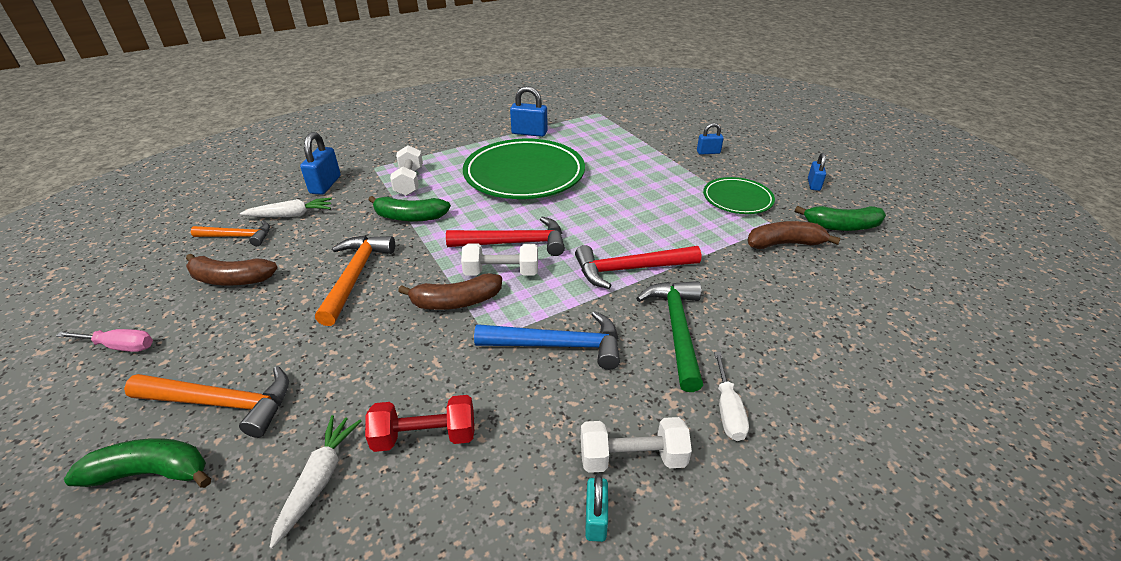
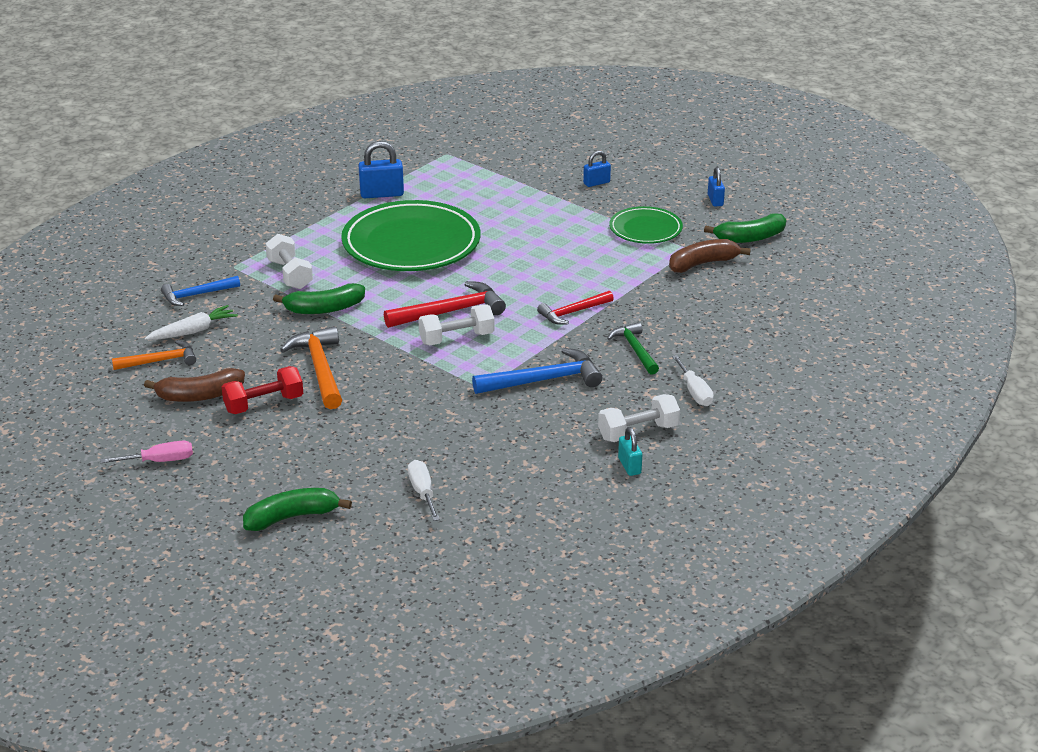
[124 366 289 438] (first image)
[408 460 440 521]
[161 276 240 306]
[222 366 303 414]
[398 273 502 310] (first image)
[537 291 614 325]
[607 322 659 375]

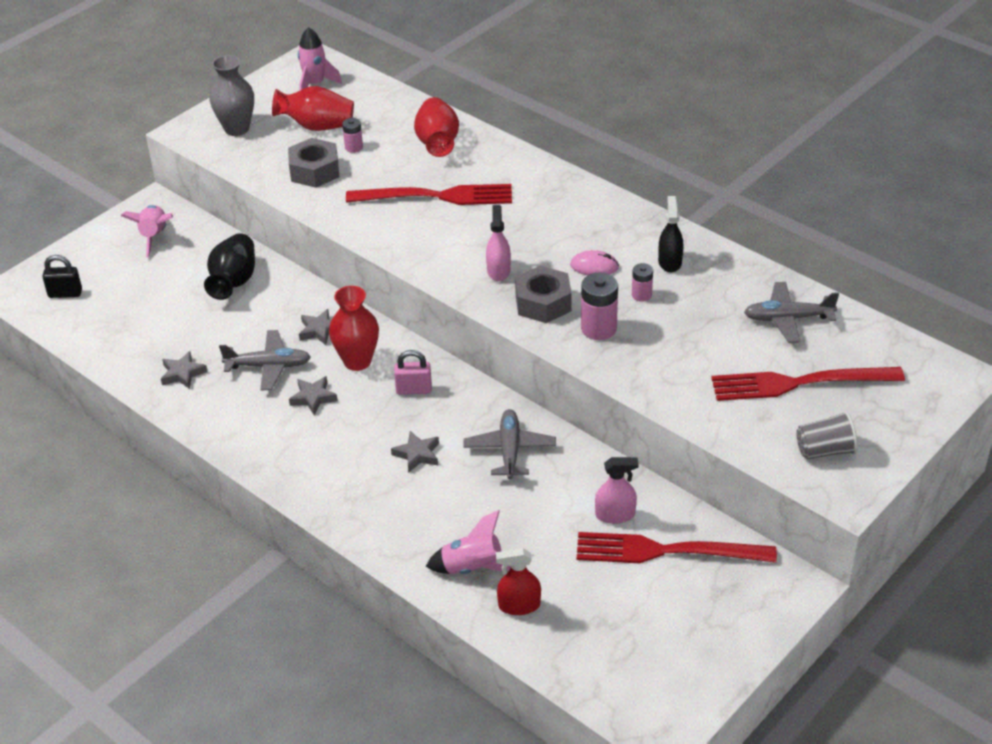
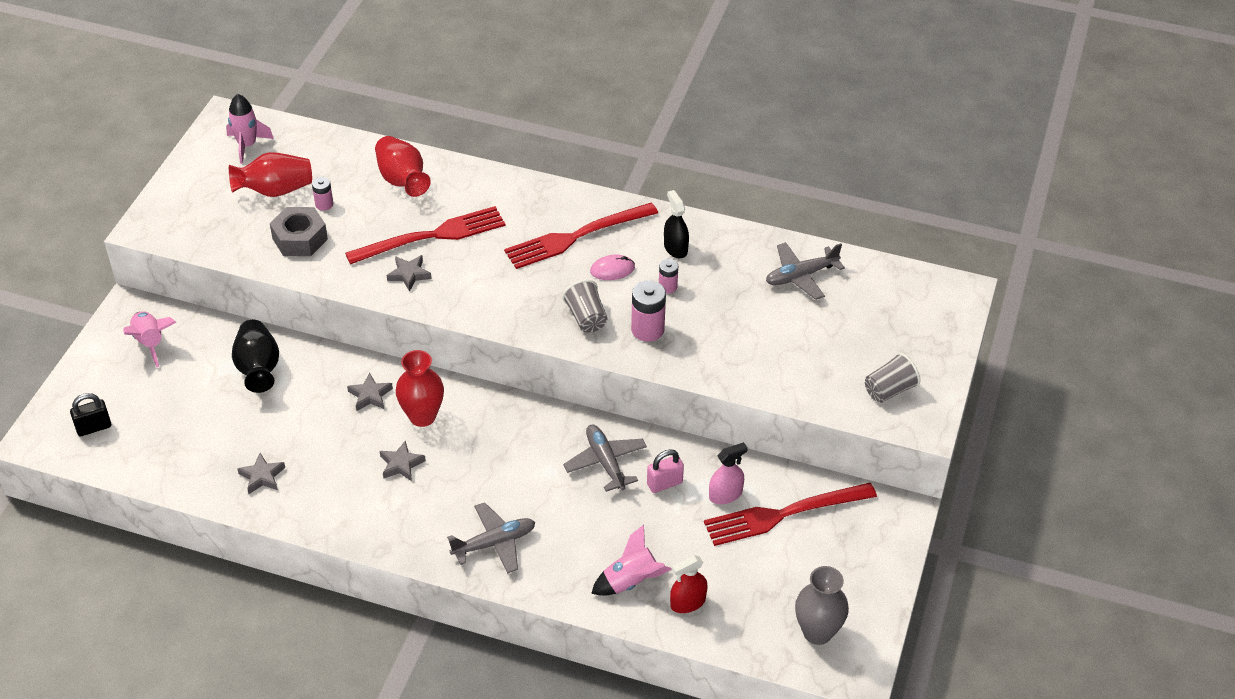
[795 566 849 645]
[447 502 535 574]
[387 255 432 292]
[647 449 684 493]
[486 205 511 281] (first image)
[562 280 607 332]
[504 203 658 269]

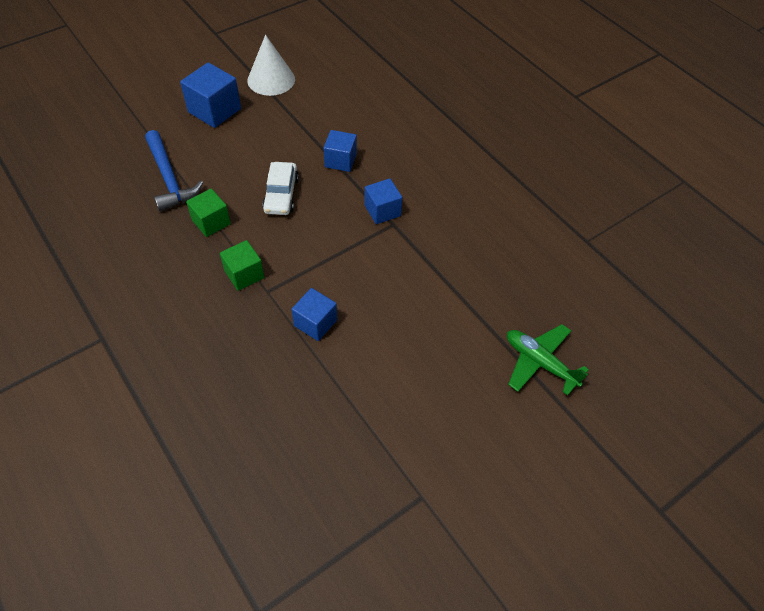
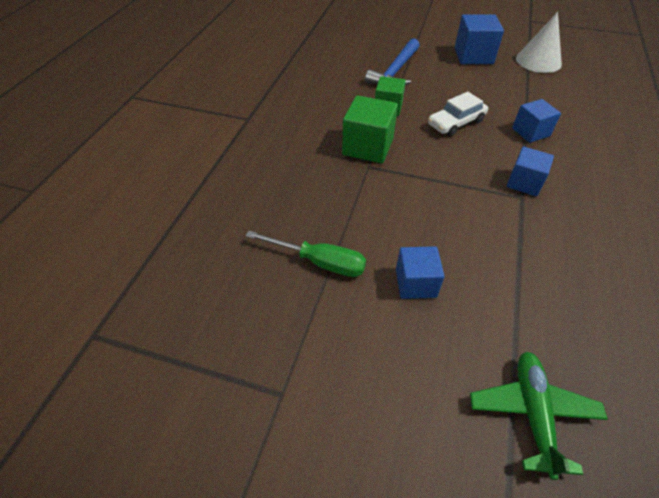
[342 95 398 164]
[396 246 445 299]
[245 231 366 277]

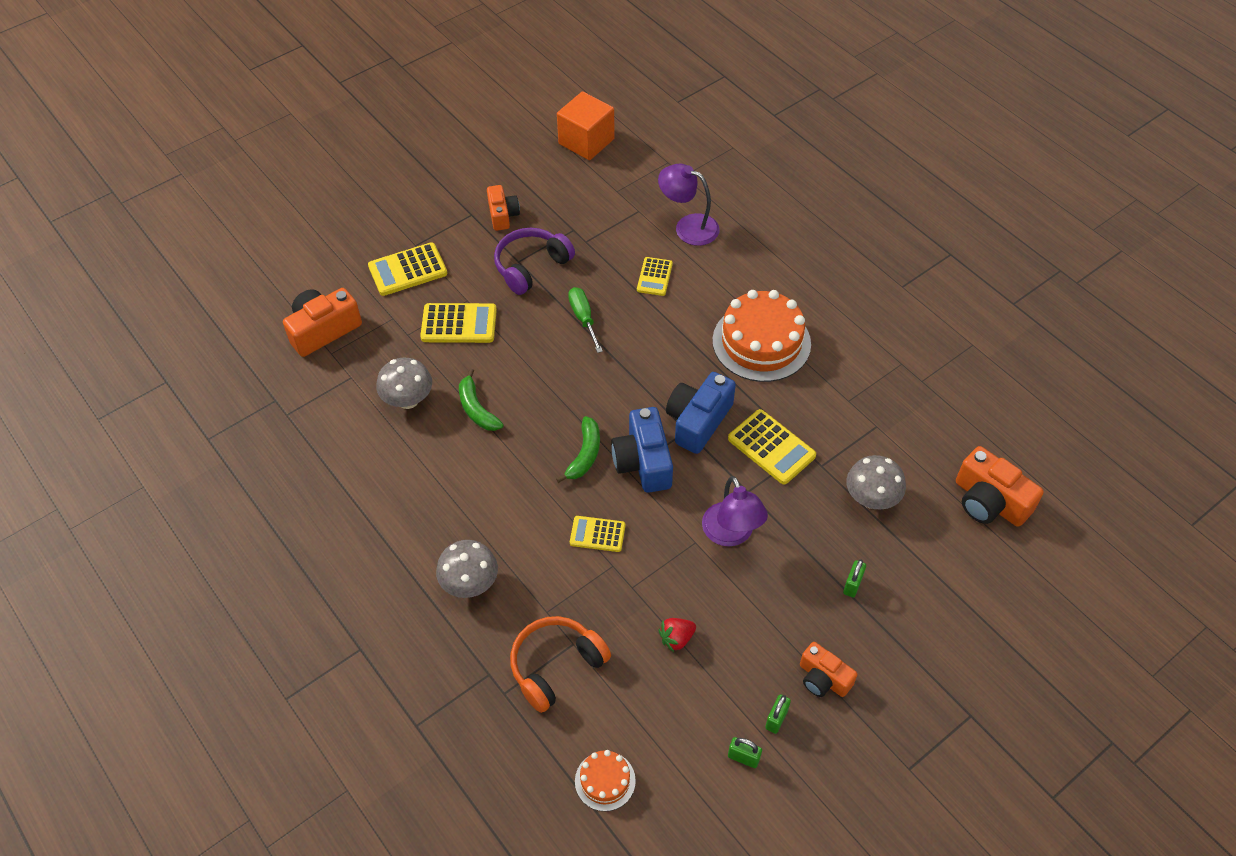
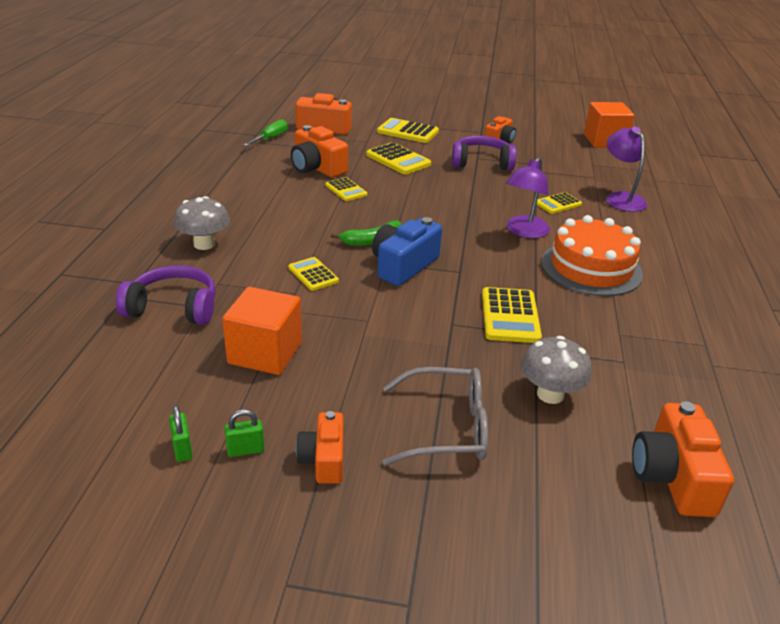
[291 125 348 178]
[325 177 367 201]
[116 265 216 325]
[244 119 288 146]
[575 750 636 811] (first image)
[222 287 302 375]
[666 372 736 454] (first image)
[506 157 550 238]
[382 367 488 466]

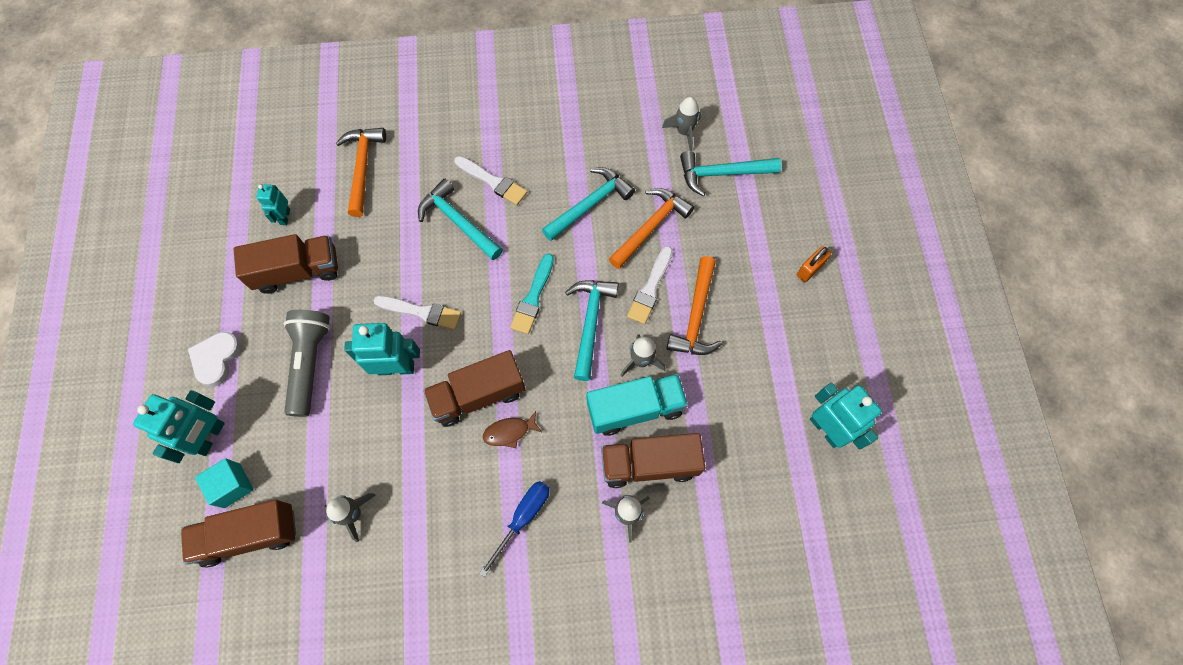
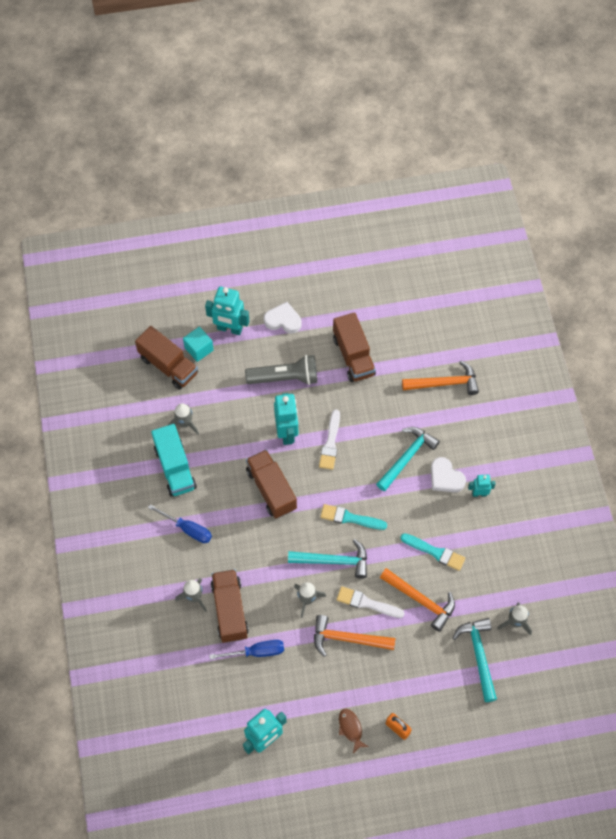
[135 326 198 390]
[468 475 495 497]
[431 457 466 492]
[339 709 369 753]
[400 533 465 571]
[151 424 197 497]
[209 640 284 659]

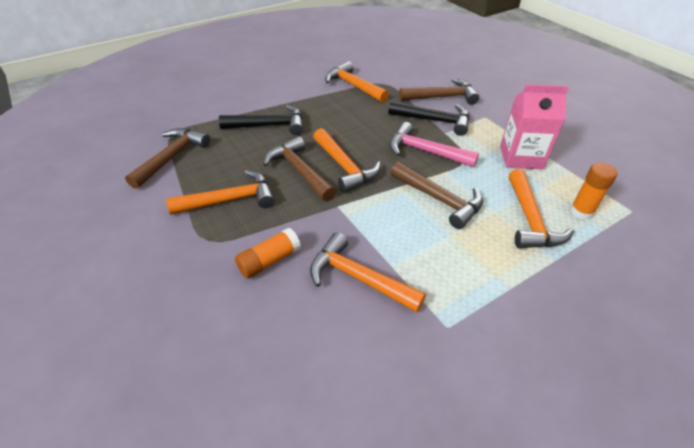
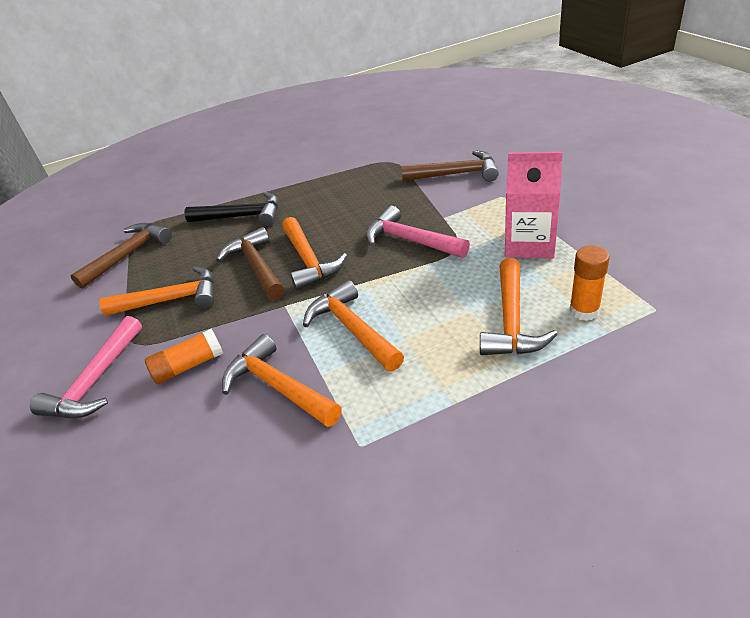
[303 280 404 371]
[388 101 470 136] (first image)
[391 162 483 229] (first image)
[30 316 142 418]

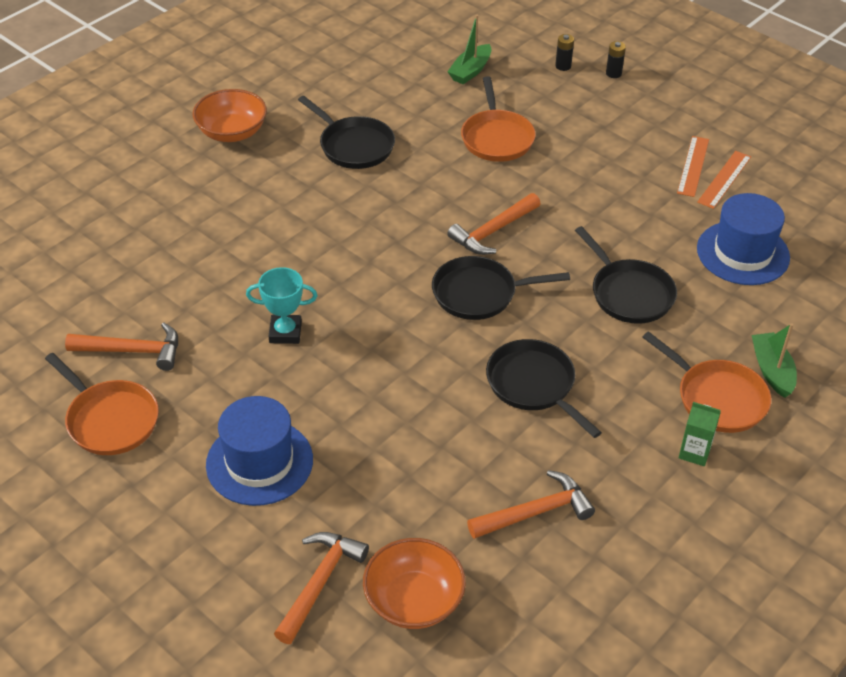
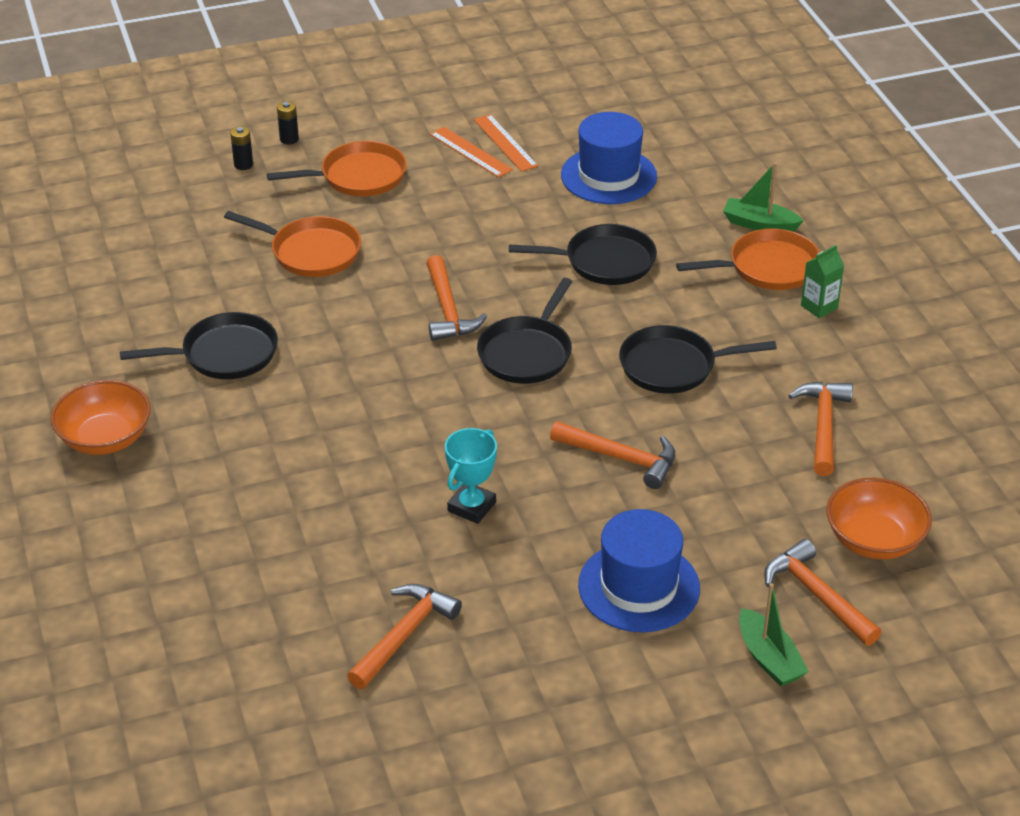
[267 141 407 196]
[739 583 809 687]
[550 421 675 489]

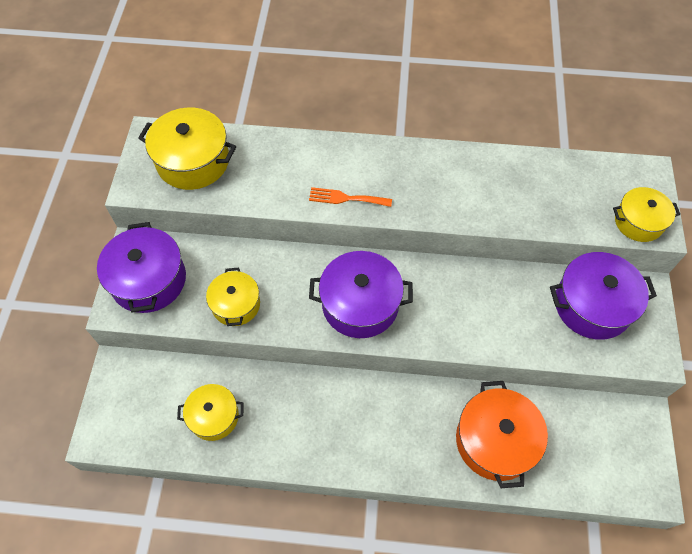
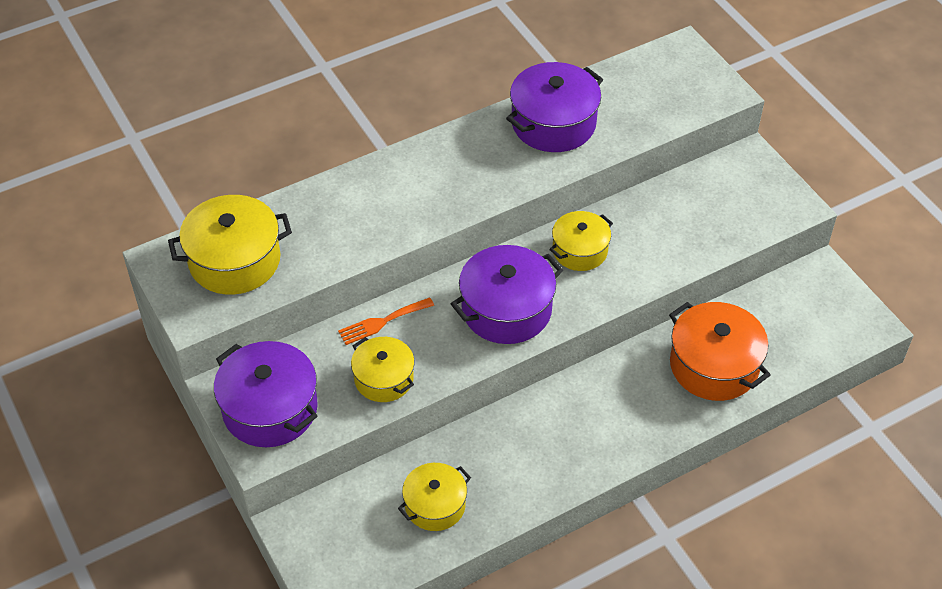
[338 297 434 345]
[506 62 603 152]
[549 211 613 271]

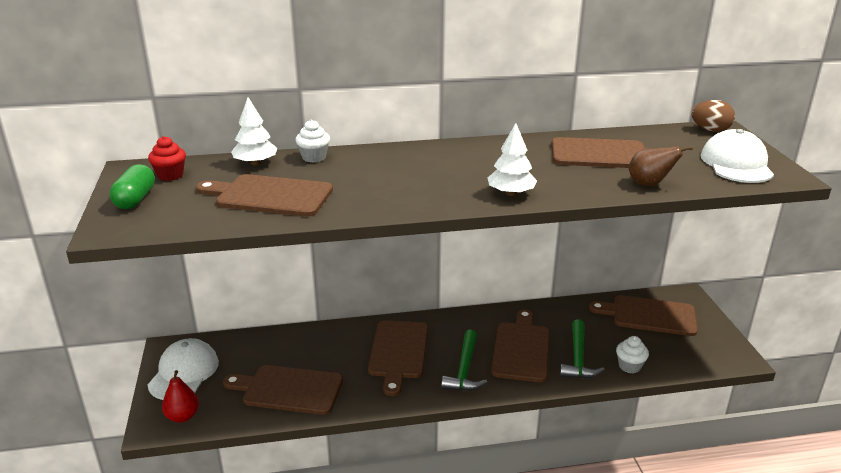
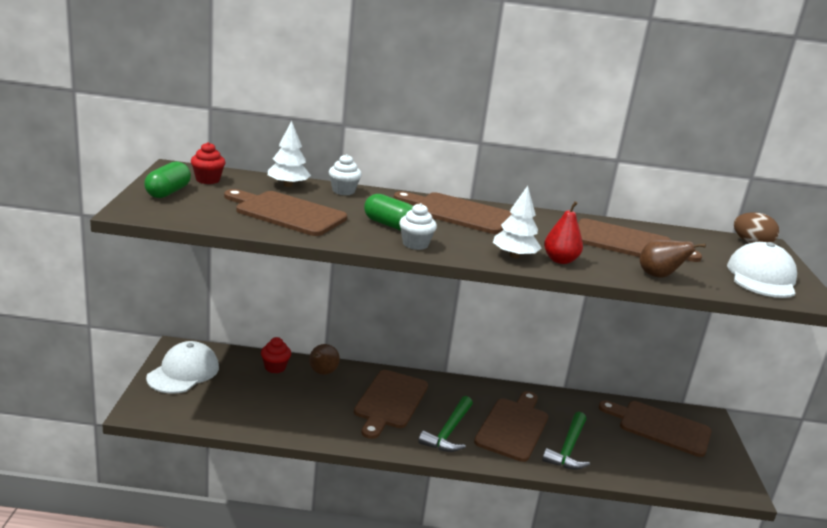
[544 201 583 264]
[394 191 512 234]
[399 203 437 250]
[261 337 291 373]
[309 344 340 375]
[364 194 413 231]

